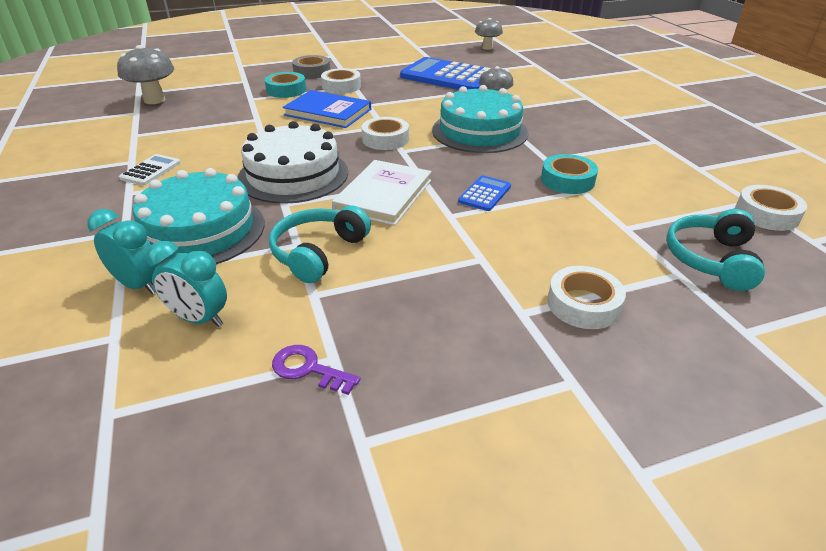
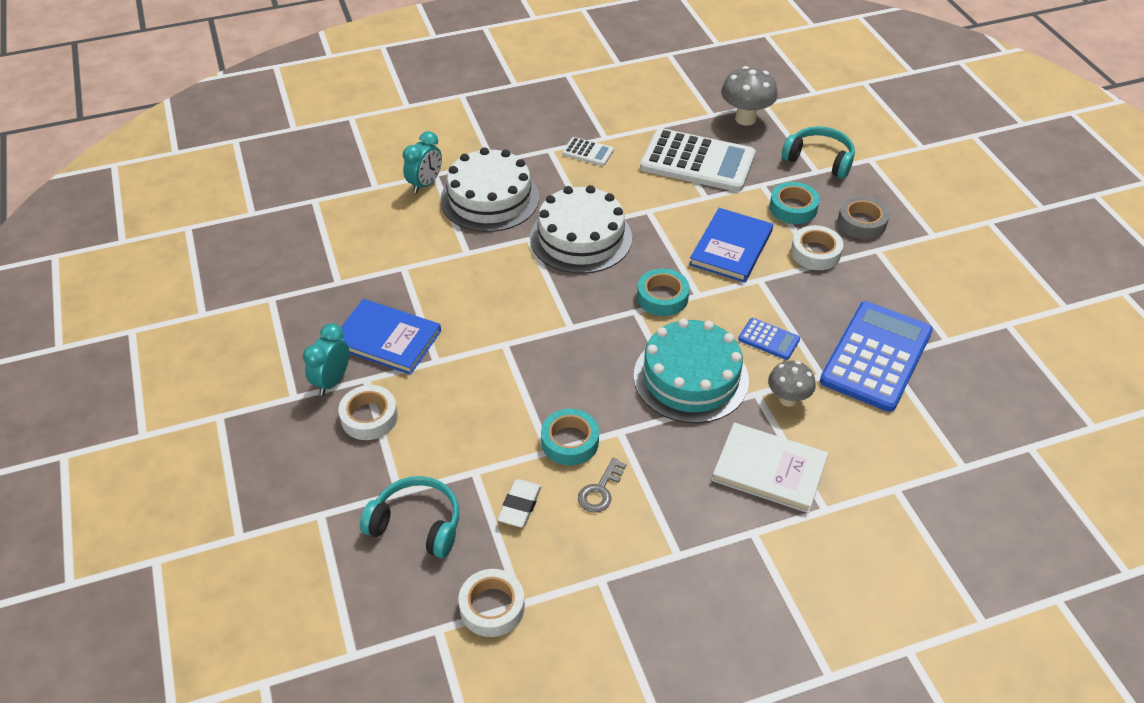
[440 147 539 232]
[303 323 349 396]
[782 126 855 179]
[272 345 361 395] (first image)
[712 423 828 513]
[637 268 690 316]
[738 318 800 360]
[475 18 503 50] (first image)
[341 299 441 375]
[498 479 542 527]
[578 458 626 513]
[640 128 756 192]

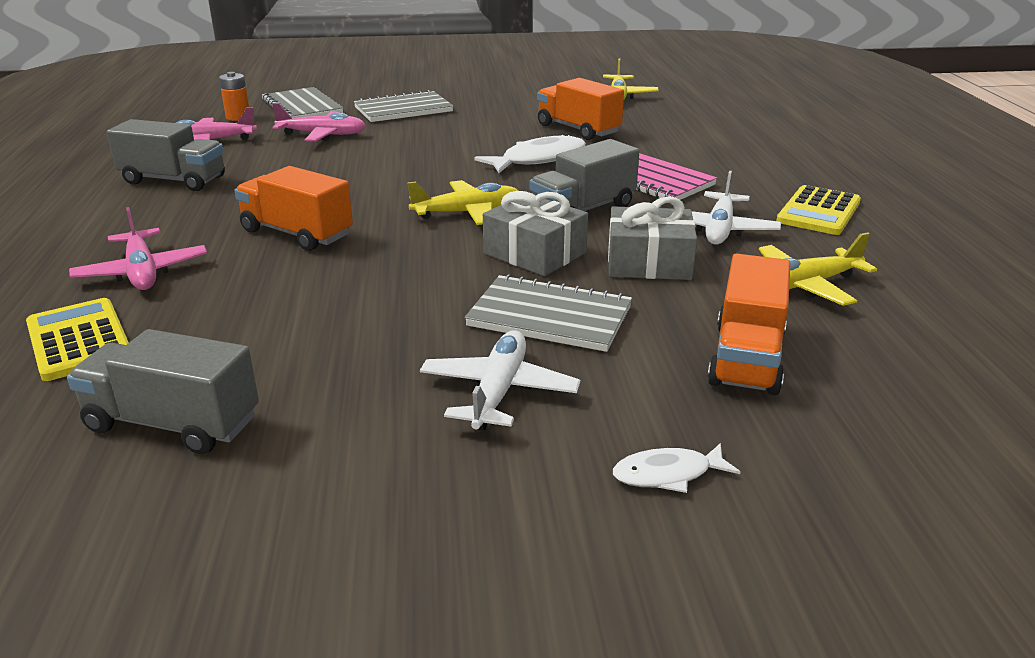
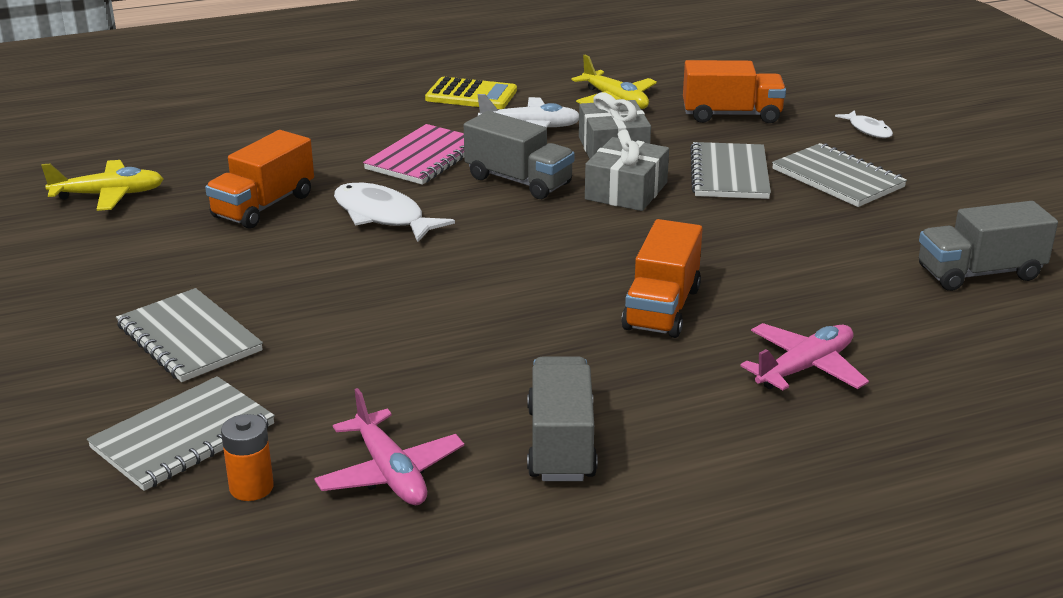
[26 298 129 381] (first image)
[919 201 1058 291]
[272 103 366 141] (first image)
[407 180 518 225] (first image)
[772 143 907 207]

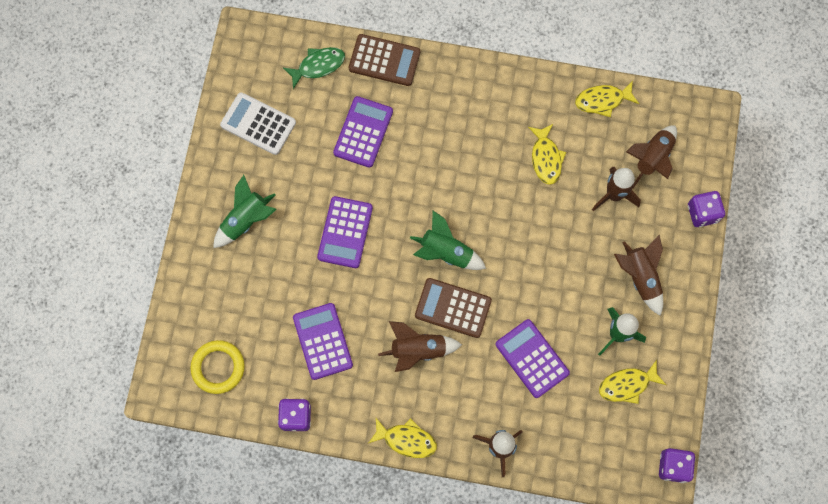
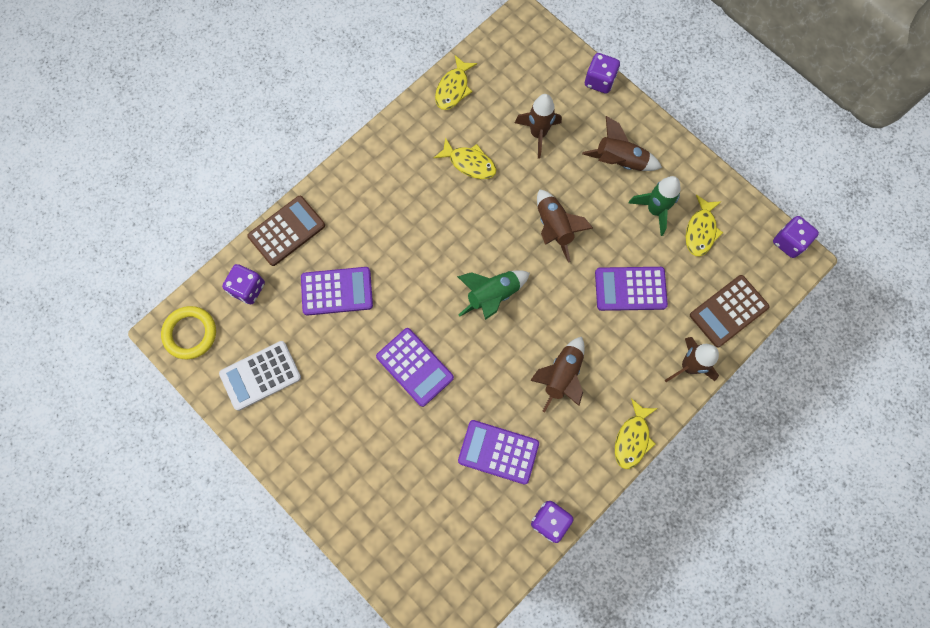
[161 306 216 359]
[213 175 277 248] (first image)
[222 264 265 304]
[301 267 373 316]
[615 398 658 469]
[690 275 769 347]
[537 189 593 263]

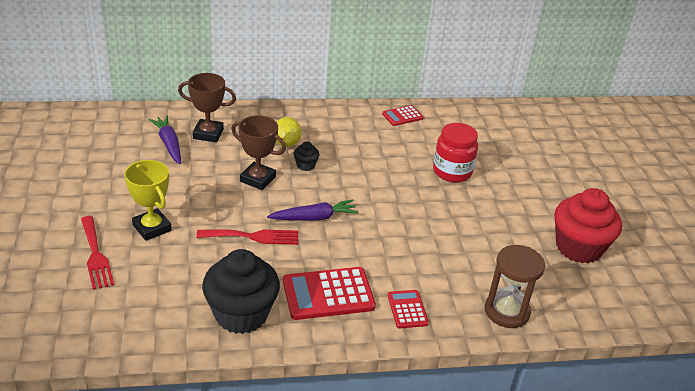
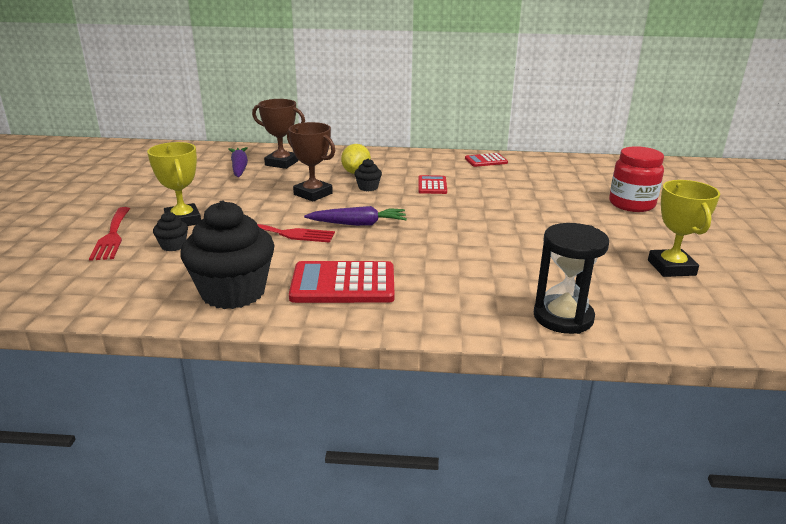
[418 175 447 194]
[609 146 664 212]
[534 223 609 334]
[648 180 720 277]
[153 212 188 251]

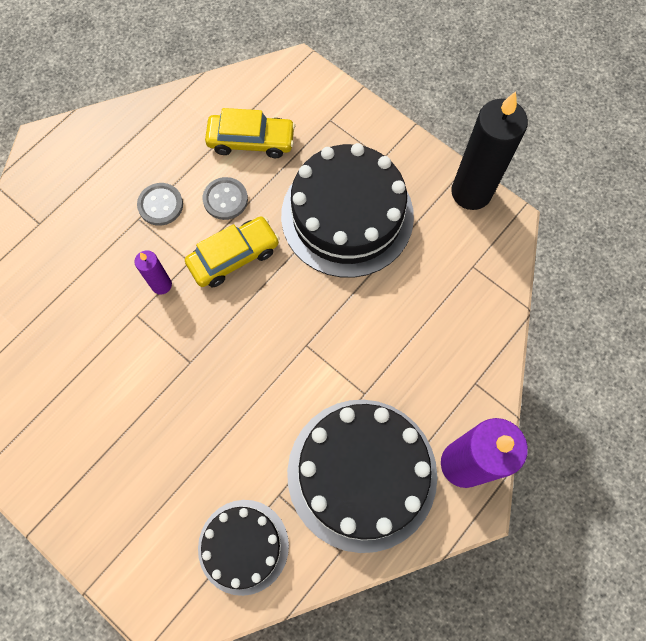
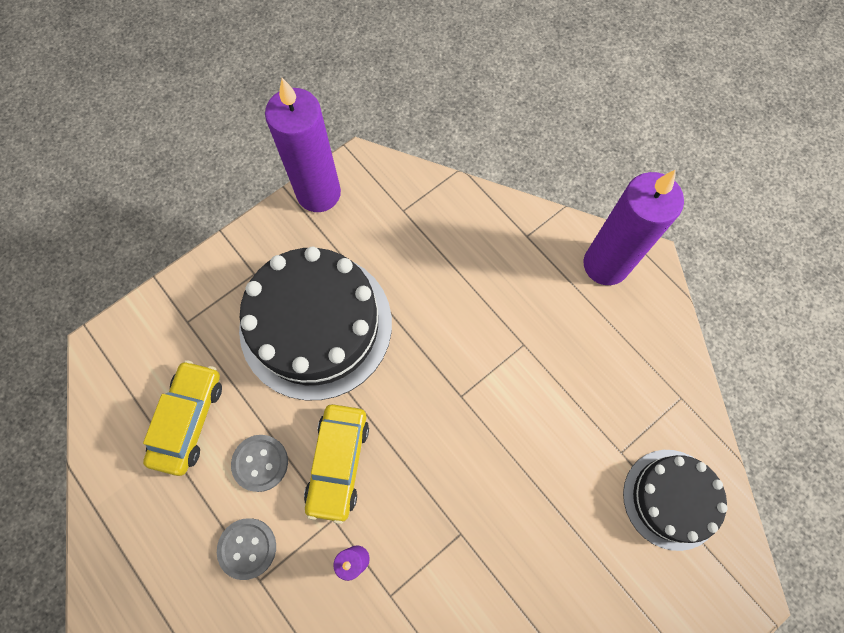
[304 404 369 524]
[287 400 437 553] (first image)
[265 78 341 212]

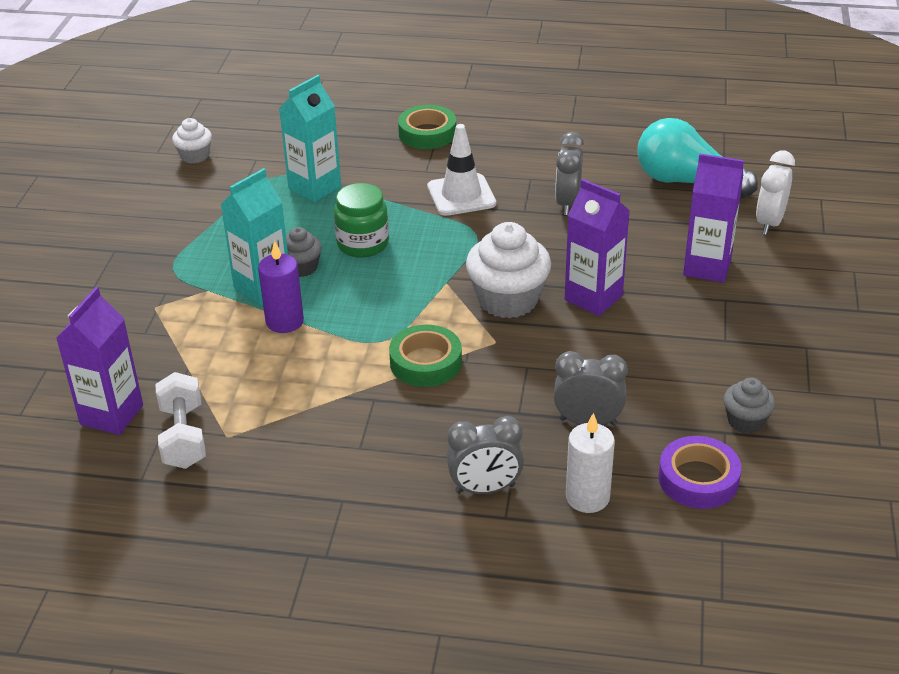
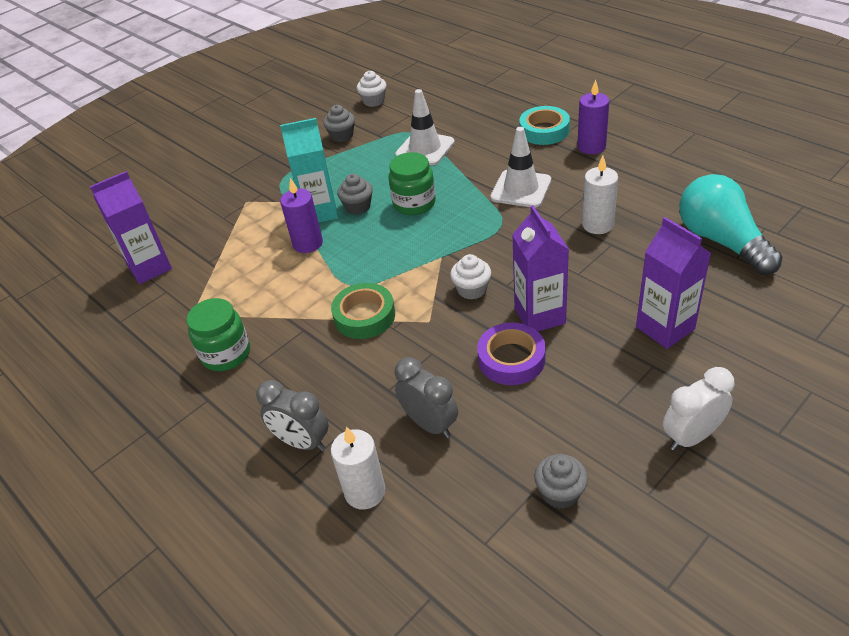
[155 372 206 469] (first image)
[395 89 455 165]
[519 106 570 145]
[450 254 491 300]
[582 156 618 234]
[477 323 546 385]
[663 367 734 451]
[187 298 250 371]
[323 105 355 142]
[578 80 609 154]

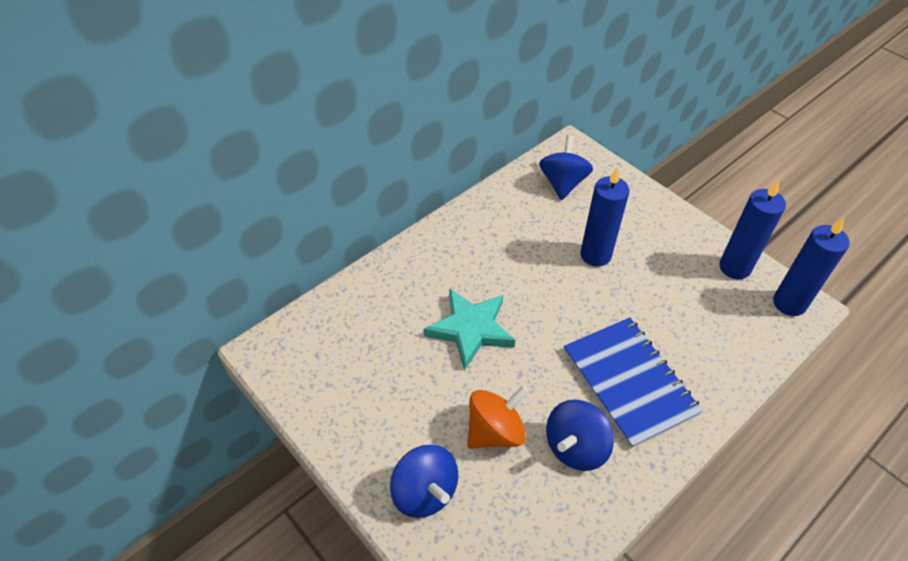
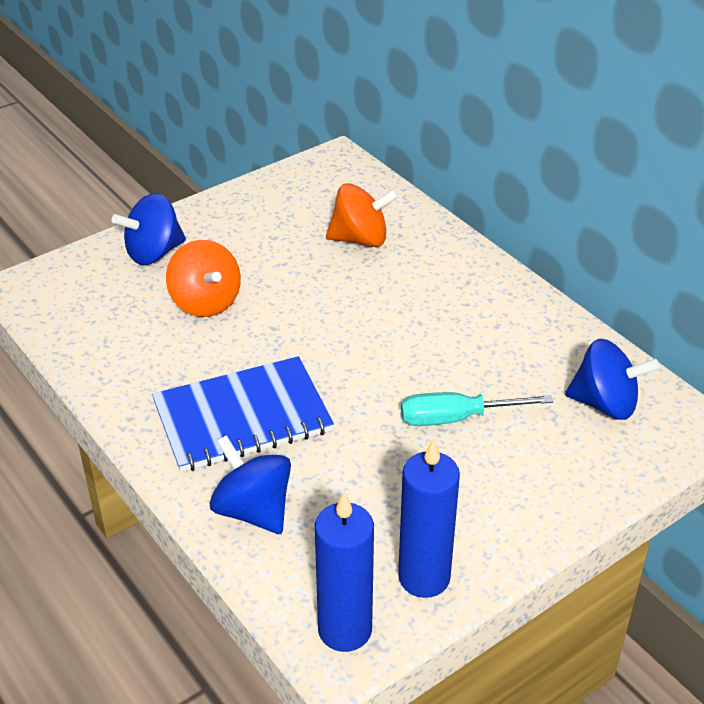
[424 288 515 370] (first image)
[210 435 291 534]
[401 392 553 426]
[326 183 399 247]

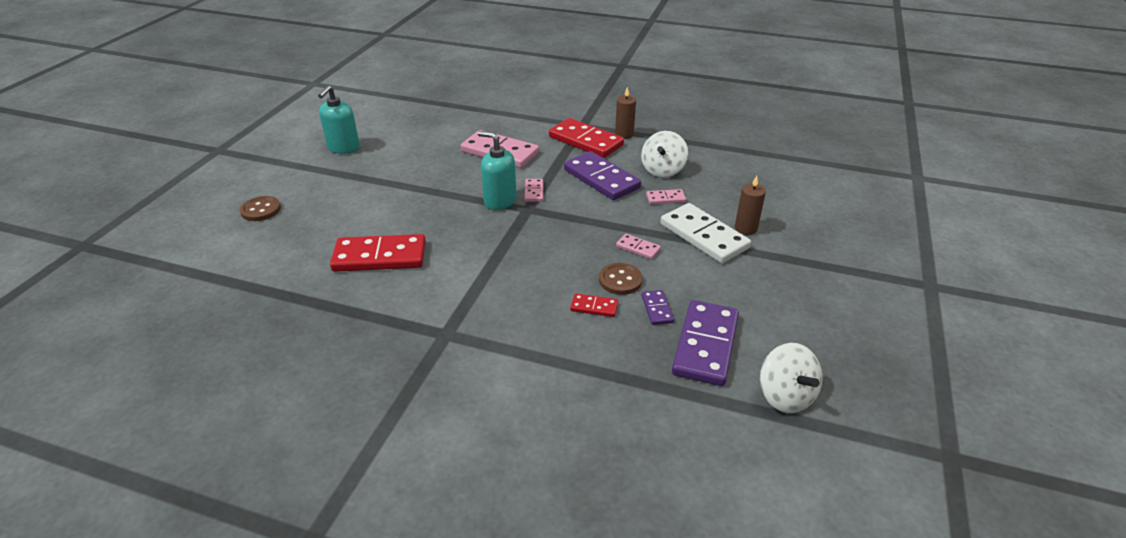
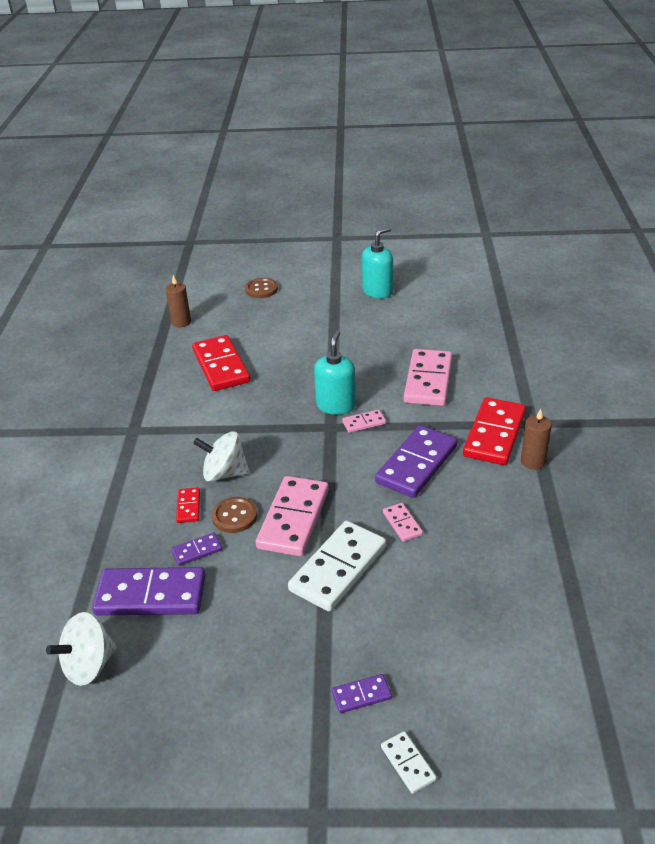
[362 227 393 298]
[256 476 329 556]
[193 431 249 482]
[165 275 191 327]
[332 674 392 713]
[381 731 437 794]

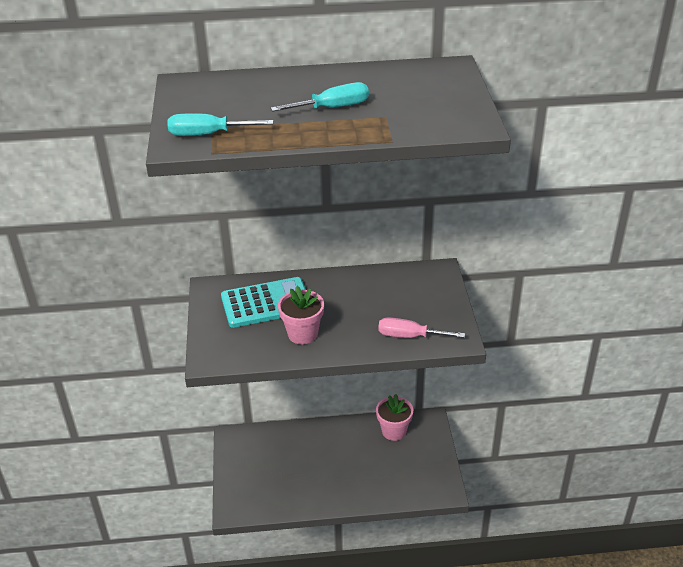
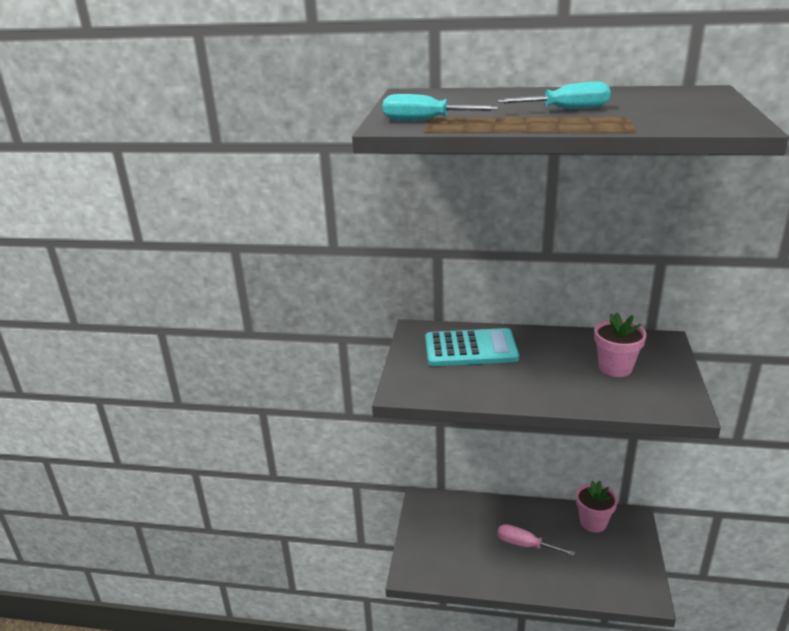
[594 312 647 377]
[497 524 575 556]

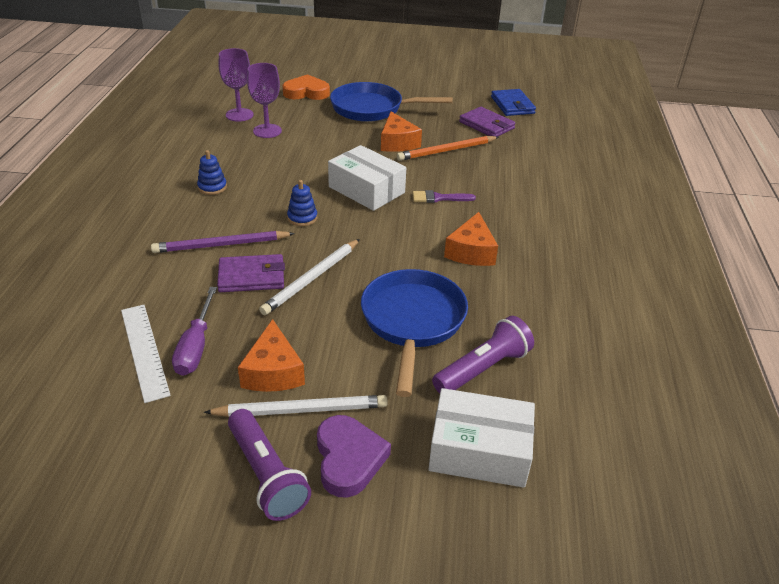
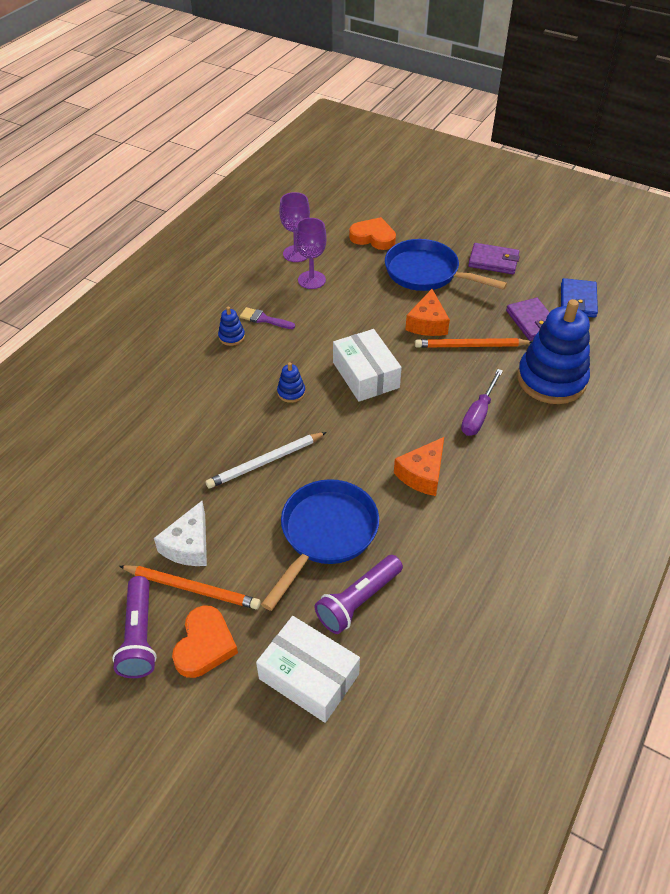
[121 305 171 403] (first image)
[151 231 295 253] (first image)
[461 369 503 436]
[119 565 261 609]
[468 243 520 274]
[154 501 207 566]
[172 605 238 678]
[240 307 295 329]
[315 555 403 634]
[517 299 590 404]

